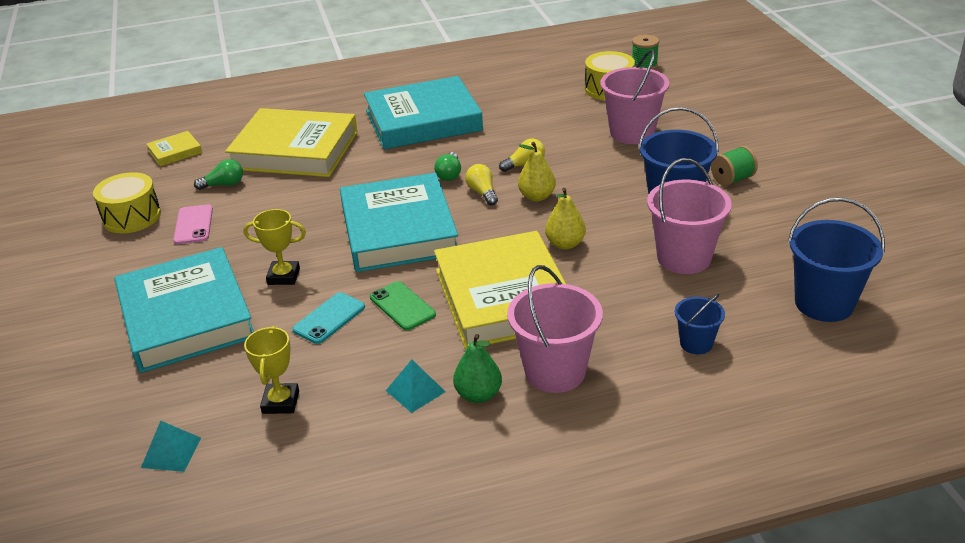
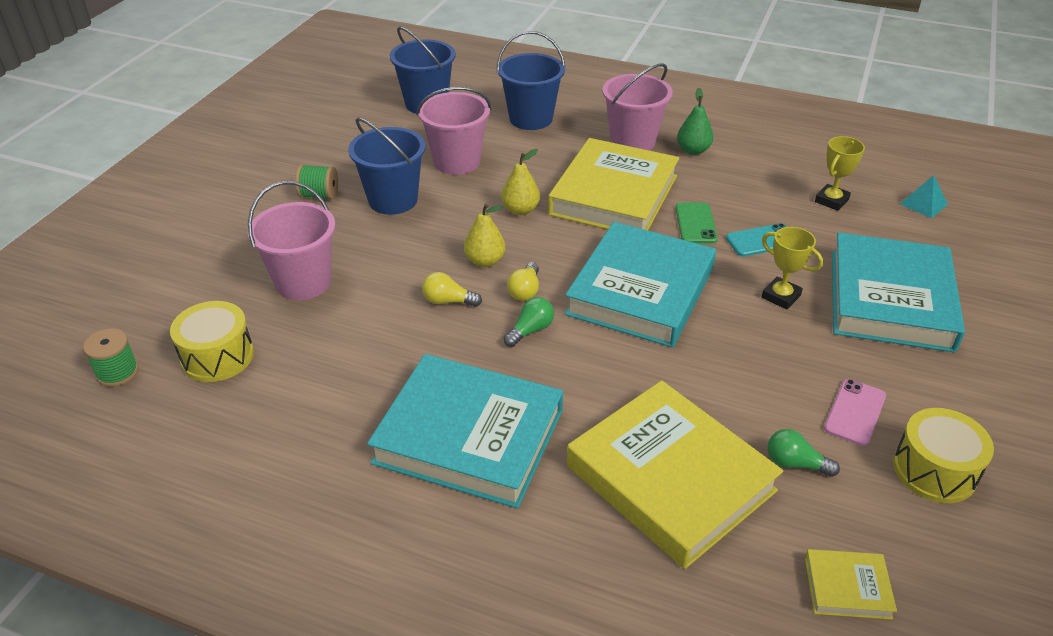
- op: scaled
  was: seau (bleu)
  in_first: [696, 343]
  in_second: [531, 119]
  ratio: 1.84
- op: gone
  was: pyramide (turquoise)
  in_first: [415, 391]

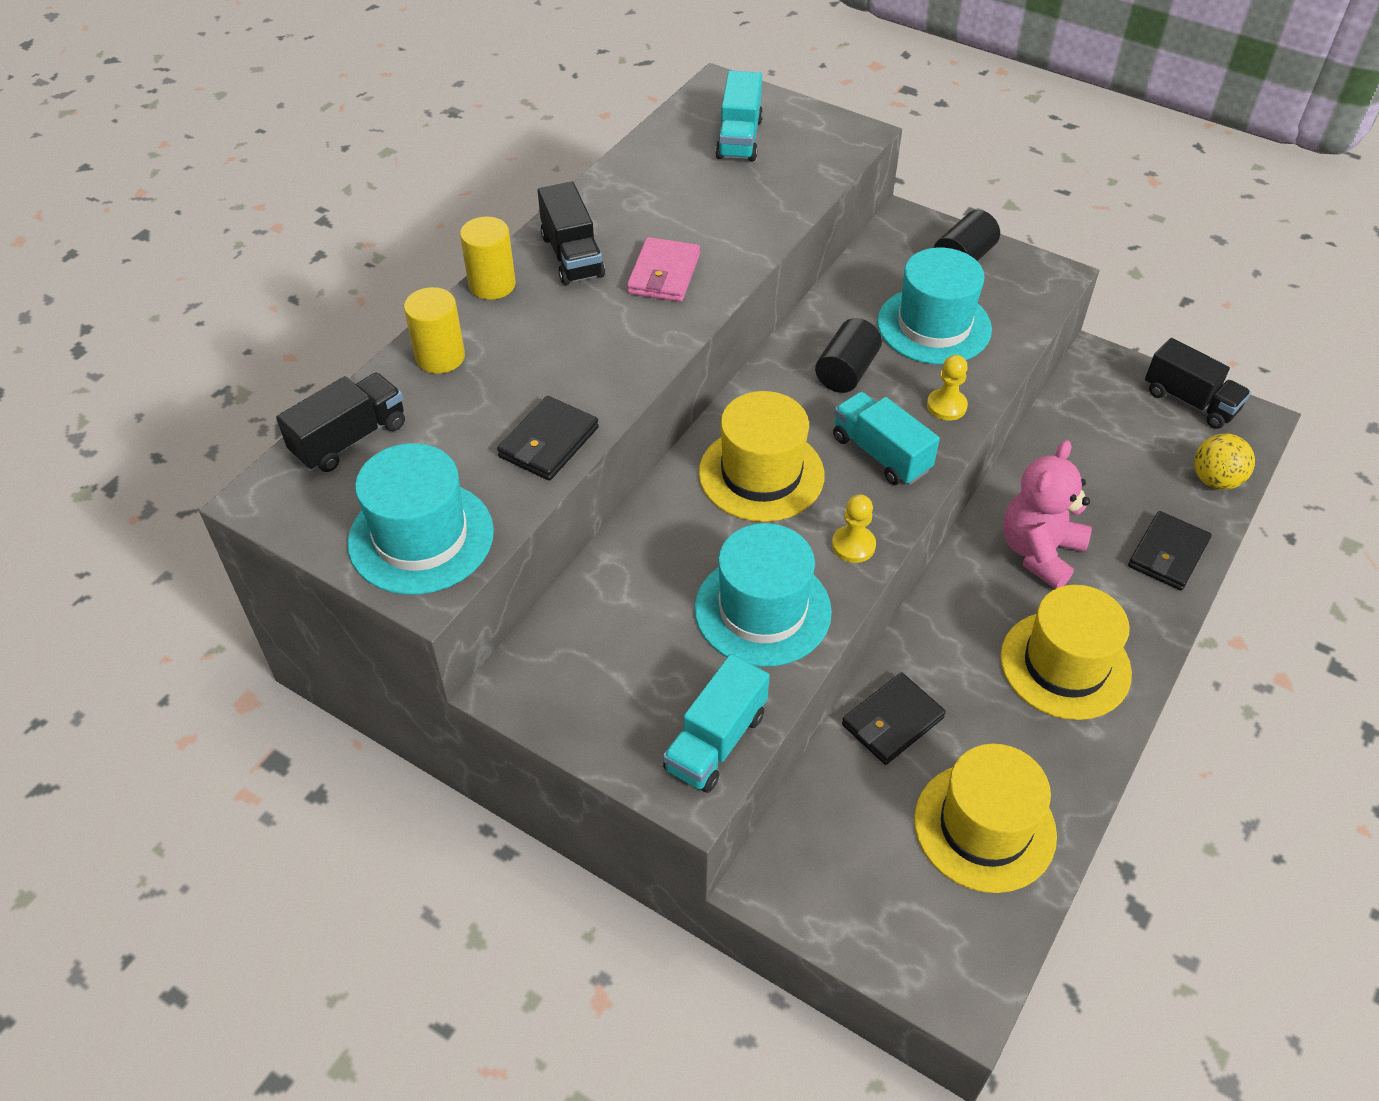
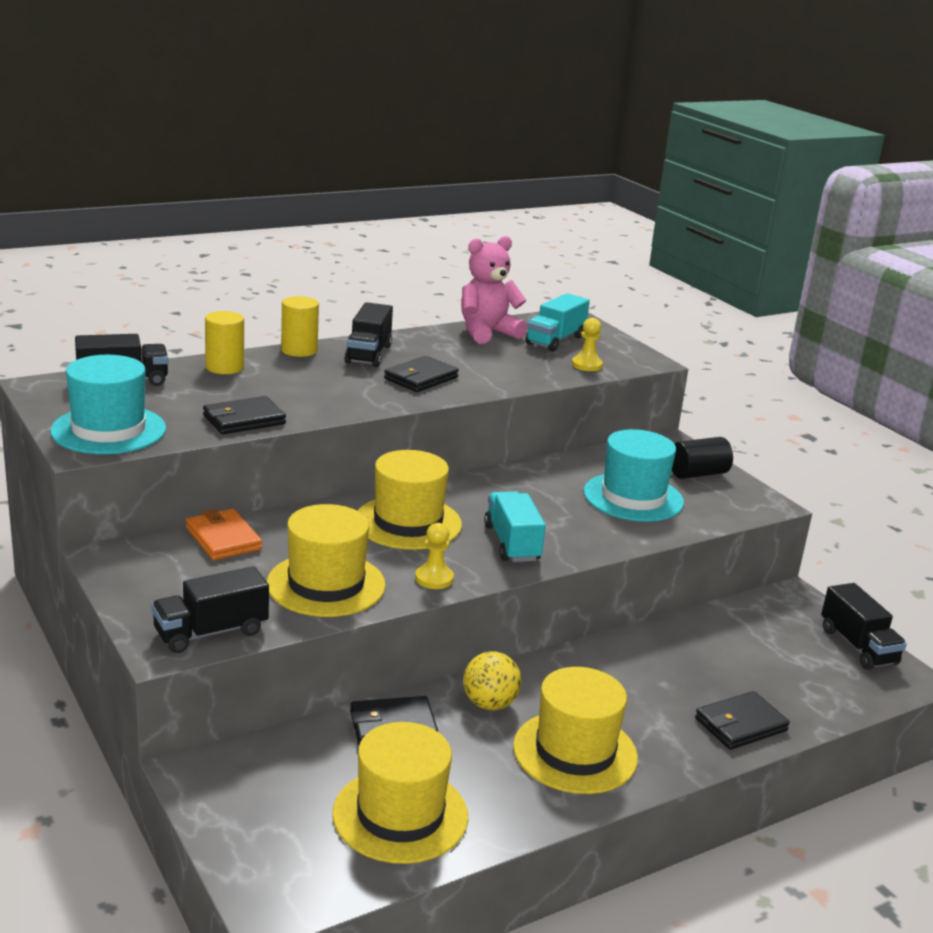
- op: repainted
  was: portefeuille (rose)
  now: portefeuille (noir)
  in_first: [664, 274]
  in_second: [421, 378]
- op: gone
  was: cylindre (noir)
  in_first: [846, 371]
- op: shifted
  was: pion (jaune)
  in_first: [946, 406]
  in_second: [586, 365]
- op: shifted
  was: balle (jaune)
  in_first: [1215, 480]
  in_second: [489, 704]
- op: shifted
  was: ours en peluche (rose)
  in_first: [1039, 552]
  in_second: [487, 333]
- op: repainted
  was: chapeau (turquoise)
  now: chapeau (jaune)
  in_first: [762, 610]
  in_second: [326, 584]
- op: repainted
  was: camion (turquoise)
  now: camion (noir)
  in_first: [716, 741]
  in_second: [211, 632]
- op: new
  now: portefeuille (orange)
  in_second: [223, 539]

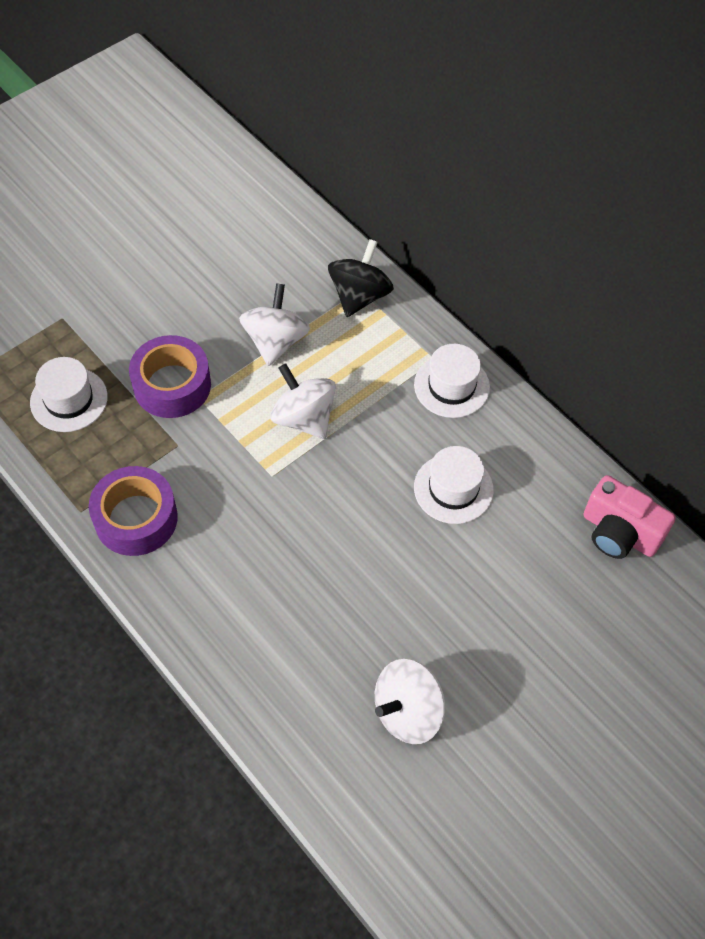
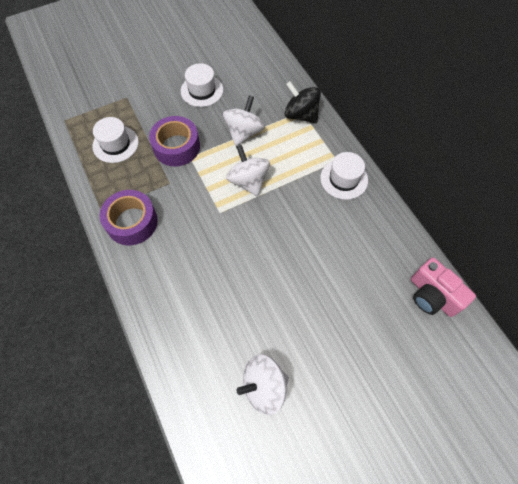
- op: rotated
  was: toupie (noir)
  in_first: [359, 296]
  in_second: [301, 115]
  clockwise: -90
- op: shifted
  was: chapeau (blanc)
  in_first: [453, 488]
  in_second: [202, 90]

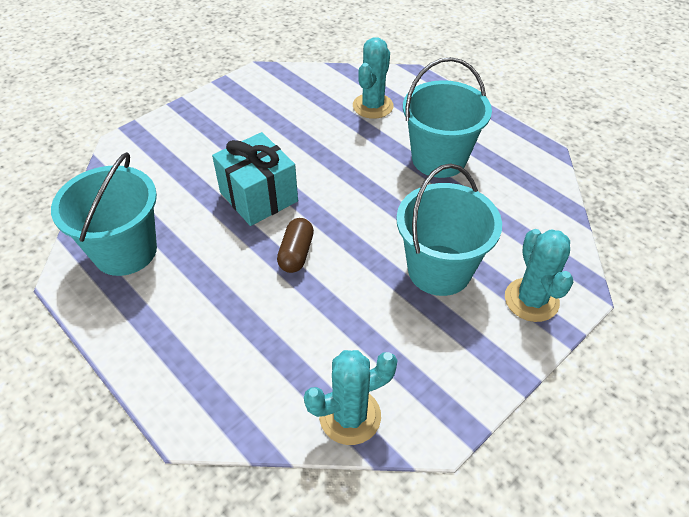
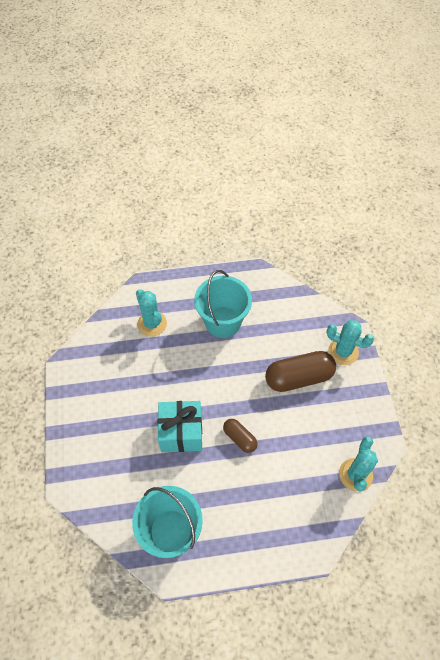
- op: swapped
  was: seau (turquoise)
  now: gélule (marron)
  in_first: [439, 270]
  in_second: [299, 377]

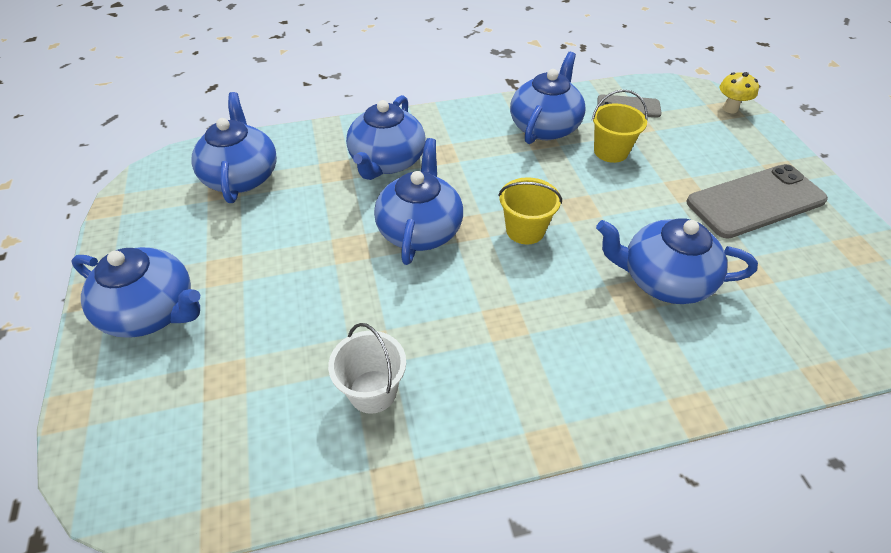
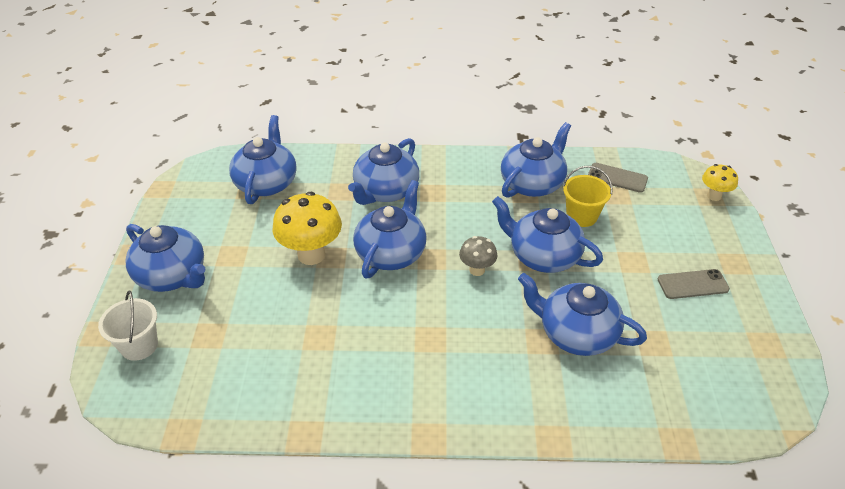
- op: scaled
  was: téléphone (gris)
  in_first: [755, 201]
  in_second: [692, 284]
  ratio: 0.55
- op: swapped
  was: seau (jaune)
  now: champignon (gris)
  in_first: [525, 230]
  in_second: [477, 270]
- op: shifted
  was: seau (blanc)
  in_first: [373, 391]
  in_second: [139, 345]
- op: new
  now: champignon (jaune)
  in_second: [311, 255]
- op: new
  now: théière (bleu)
  in_second: [543, 256]

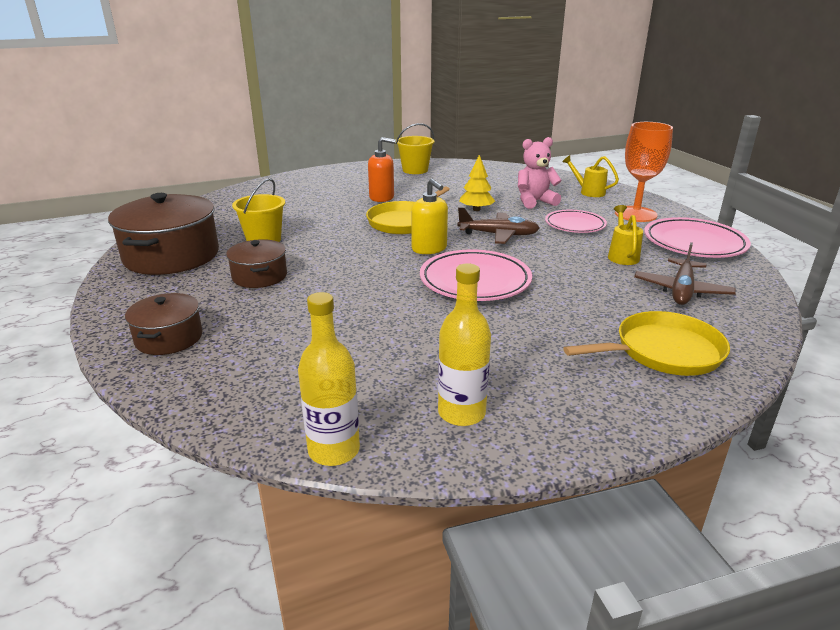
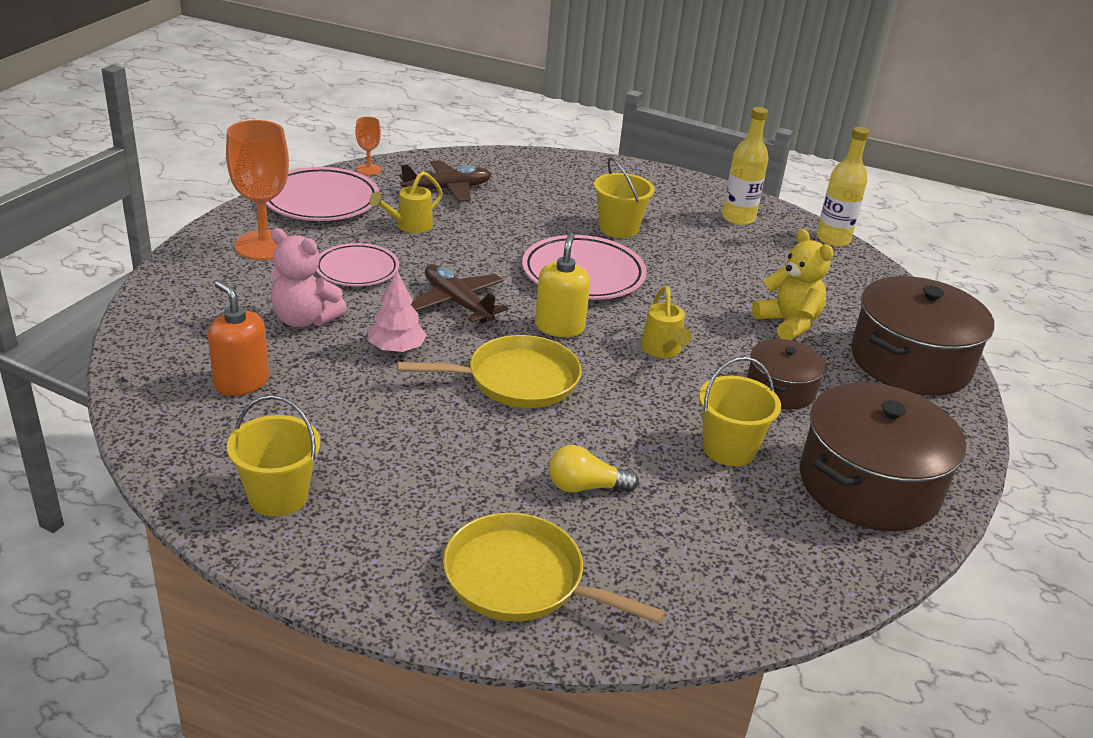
- op: shifted
  was: distributeur de savon (orange)
  in_first: [382, 197]
  in_second: [241, 382]
- op: repainted
  was: arbre (jaune)
  now: arbre (rose)
  in_first: [476, 209]
  in_second: [396, 349]
- op: shifted
  was: arrosoir (jaune)
  in_first: [588, 192]
  in_second: [662, 351]
- op: scaled
  was: marmite (marron)
  in_first: [169, 338]
  in_second: [910, 361]
  ratio: 1.81
- op: shifted
  was: poêle (jaune)
  in_first: [663, 351]
  in_second: [520, 579]
- op: new
  now: verre à pied (orange)
  in_second: [368, 169]
- op: new
  now: seau (jaune)
  in_second: [618, 228]
- op: new
  now: ours en peluche (jaune)
  in_second: [788, 323]
- op: new
  now: ampoule (jaune)
  in_second: [585, 487]

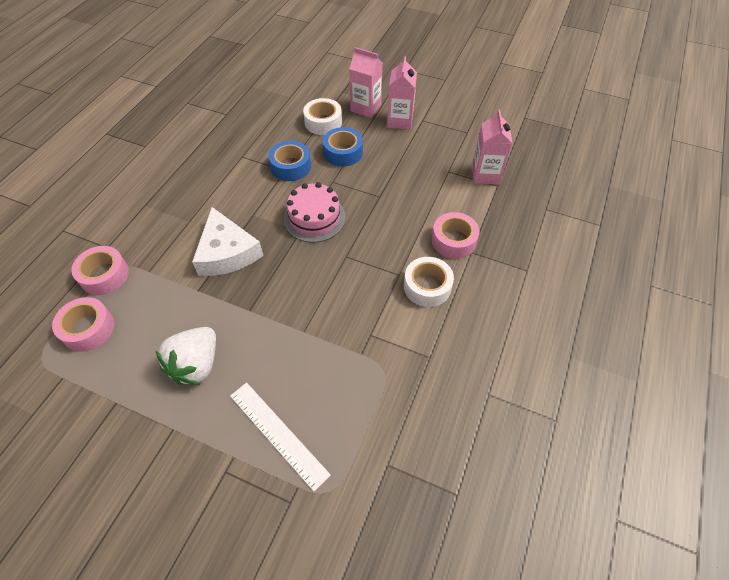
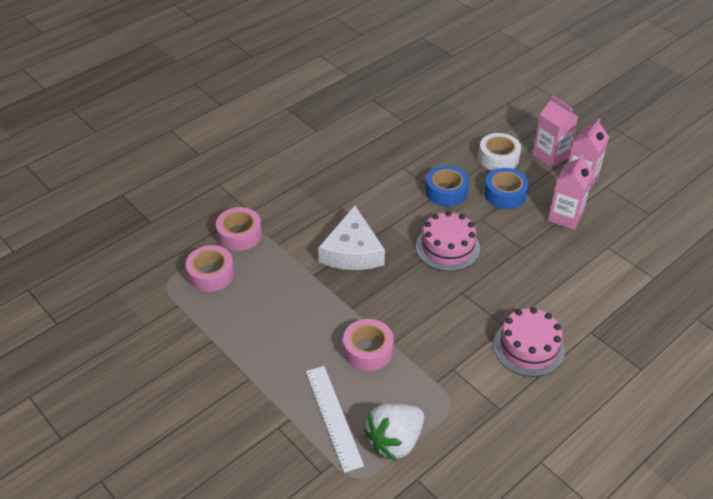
- op: shifted
  was: brique de lait (rose)
  in_first: [485, 175]
  in_second: [565, 217]
- op: shifted
  was: ruban adhésif (rose)
  in_first: [453, 240]
  in_second: [368, 350]
- op: swapped
  was: ruban adhésif (blanc)
  now: gâteau (rose)
  in_first: [427, 286]
  in_second: [528, 347]
- op: shifted
  was: fraise (blanc)
  in_first: [196, 365]
  in_second: [395, 441]

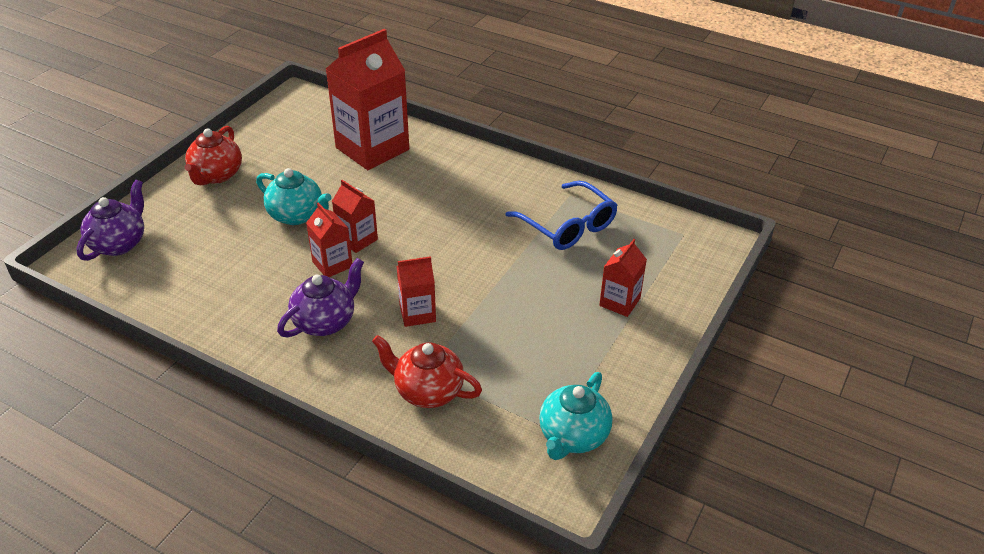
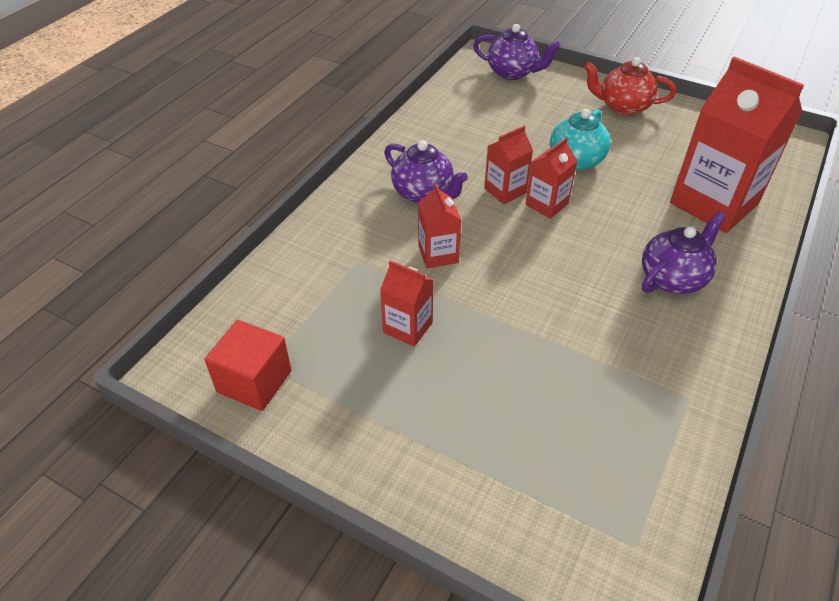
- op: gone
  was: lunettes (bleu)
  in_first: [568, 226]
- op: shifted
  was: brique de lait (rouge)
  in_first: [619, 302]
  in_second: [407, 327]
- op: gone
  was: théière (rouge)
  in_first: [427, 391]
- op: swapped
  was: théière (turquoise)
  now: cube (rouge)
  in_first: [573, 437]
  in_second: [254, 381]
- op: new
  now: théière (violet)
  in_second: [673, 278]

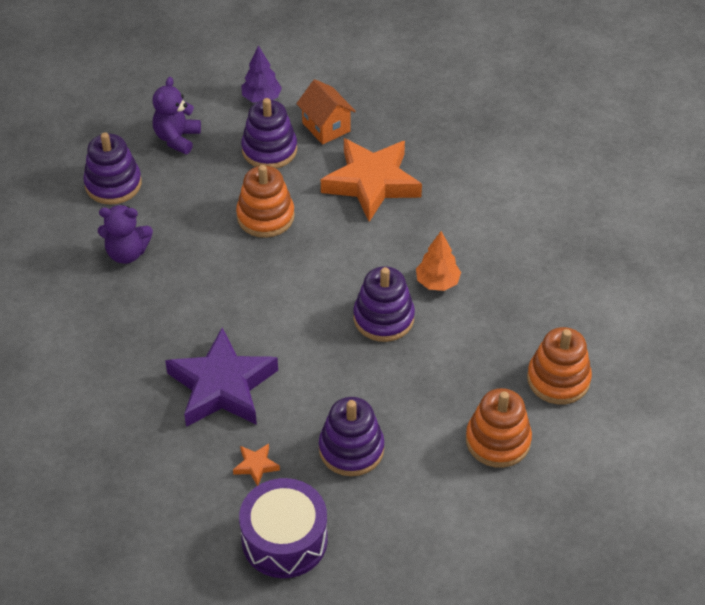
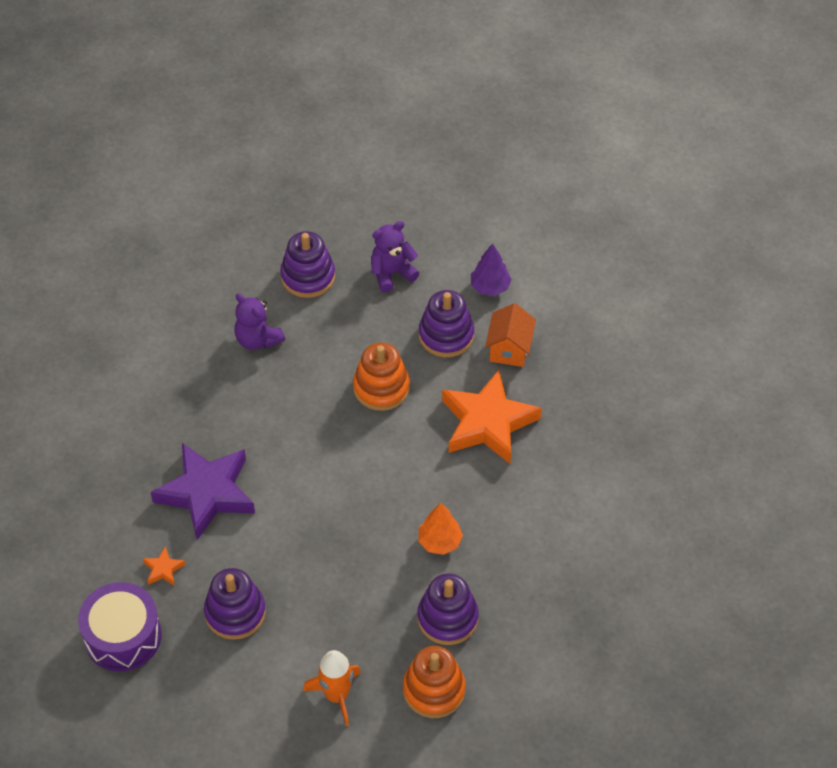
- op: shifted
  was: jouet à empiler (violet)
  in_first: [383, 318]
  in_second: [447, 618]
- op: swapped
  was: jouet à empiler (orange)
  now: fusée (orange)
  in_first: [498, 441]
  in_second: [336, 695]

